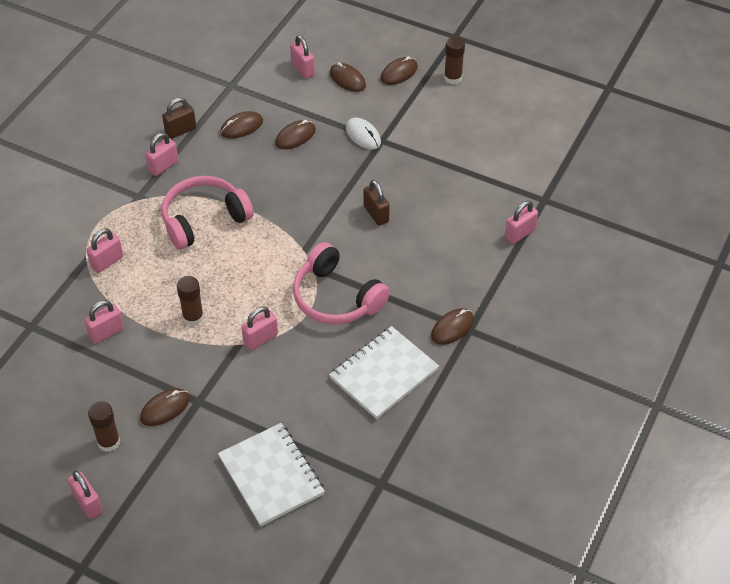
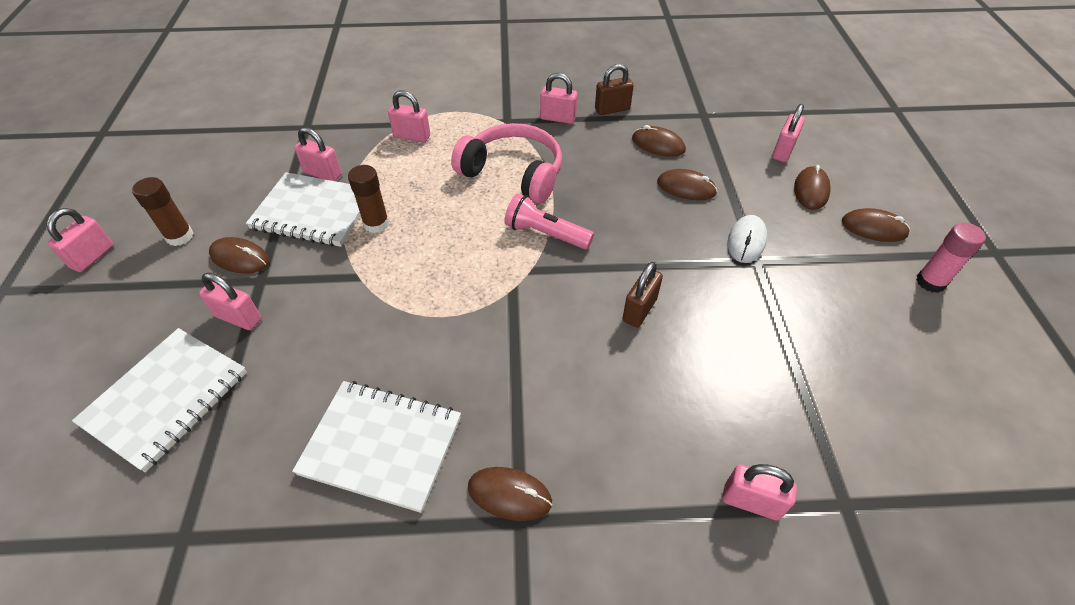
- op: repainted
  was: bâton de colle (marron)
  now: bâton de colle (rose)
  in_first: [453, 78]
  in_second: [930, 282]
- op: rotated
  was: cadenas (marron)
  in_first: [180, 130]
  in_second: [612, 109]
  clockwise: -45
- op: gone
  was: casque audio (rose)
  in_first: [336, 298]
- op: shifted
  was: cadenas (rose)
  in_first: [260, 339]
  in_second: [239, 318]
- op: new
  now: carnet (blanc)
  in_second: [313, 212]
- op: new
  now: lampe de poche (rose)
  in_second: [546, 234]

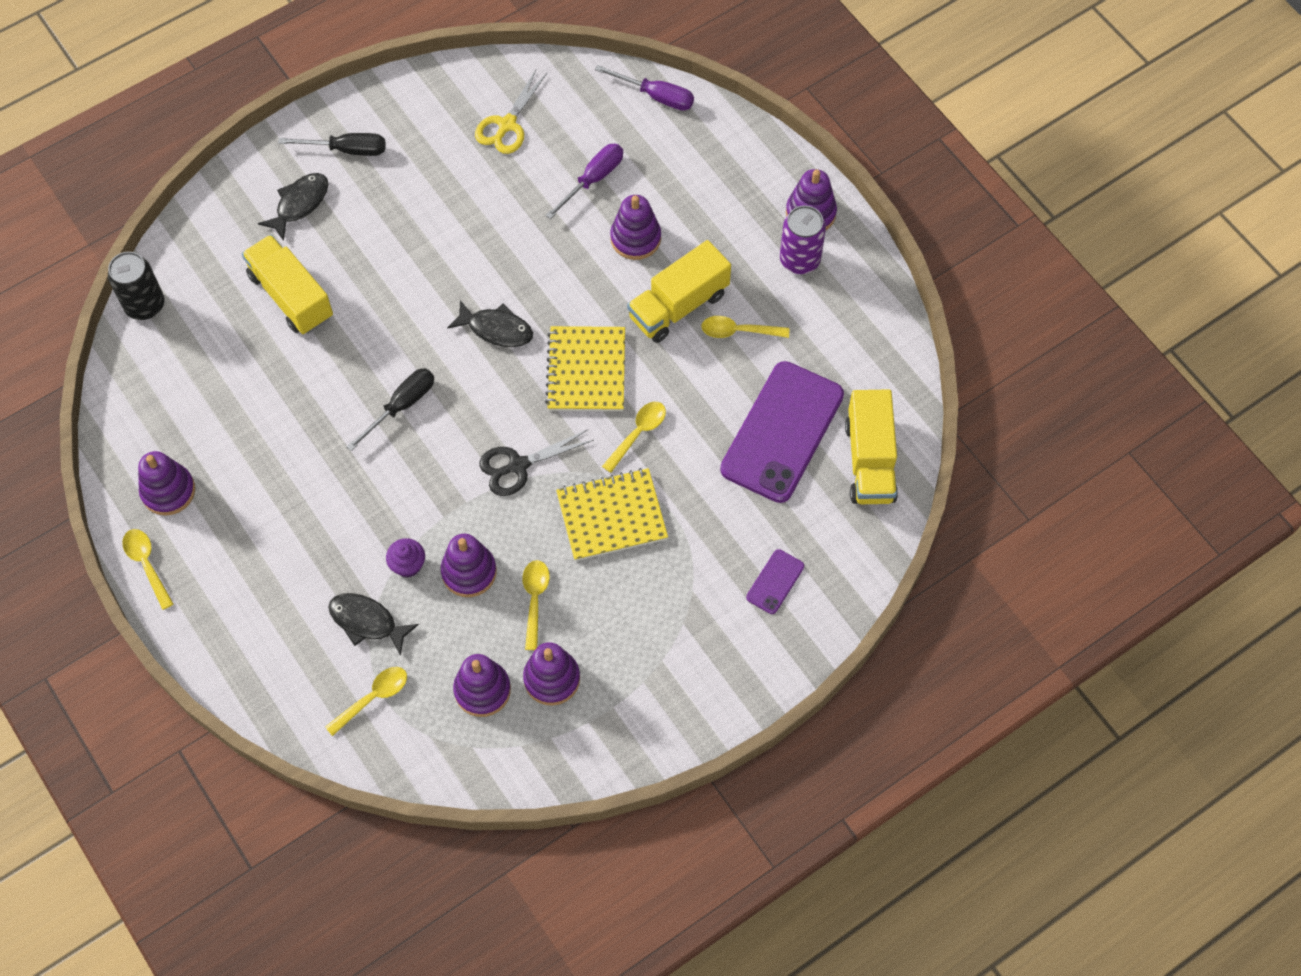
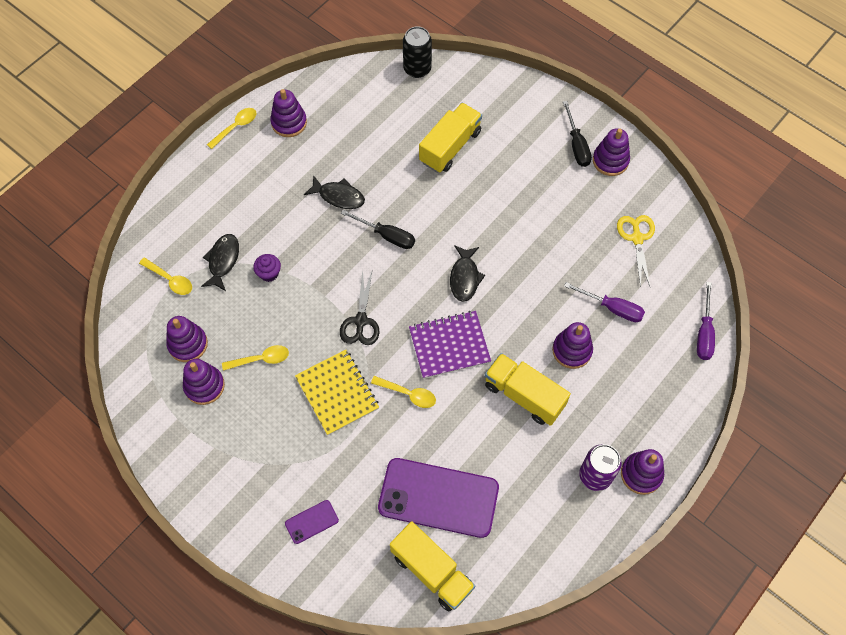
- op: rotated
  was: ciseaux (jaune)
  in_first: [507, 125]
  in_second: [637, 238]
  clockwise: 75
- op: shifted
  was: poisson (noir)
  in_first: [299, 204]
  in_second: [338, 196]
- op: gone
  was: cuillère (jaune)
  in_first: [738, 331]
- op: repainted
  was: carnet (jaune)
  now: carnet (violet)
  in_first: [586, 371]
  in_second: [449, 345]
- op: rotated
  was: camion (jaune)
  in_first: [869, 461]
  in_second: [432, 571]
  clockwise: -120
- op: rotated
  was: ciseaux (noir)
  in_first: [518, 466]
  in_second: [361, 321]
  clockwise: -135
- op: shifted
  was: jouet à empiler (violet)
  in_first: [469, 572]
  in_second: [610, 161]
- op: rotated
  was: téléphone (violet)
  in_first: [775, 582]
  in_second: [311, 522]
  clockwise: -45

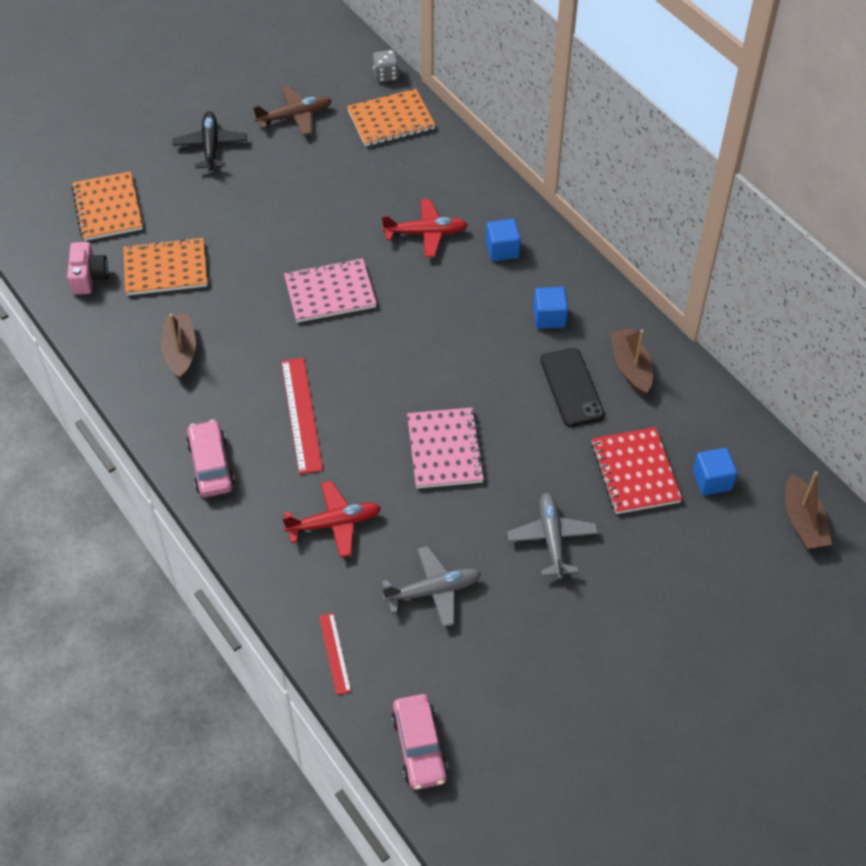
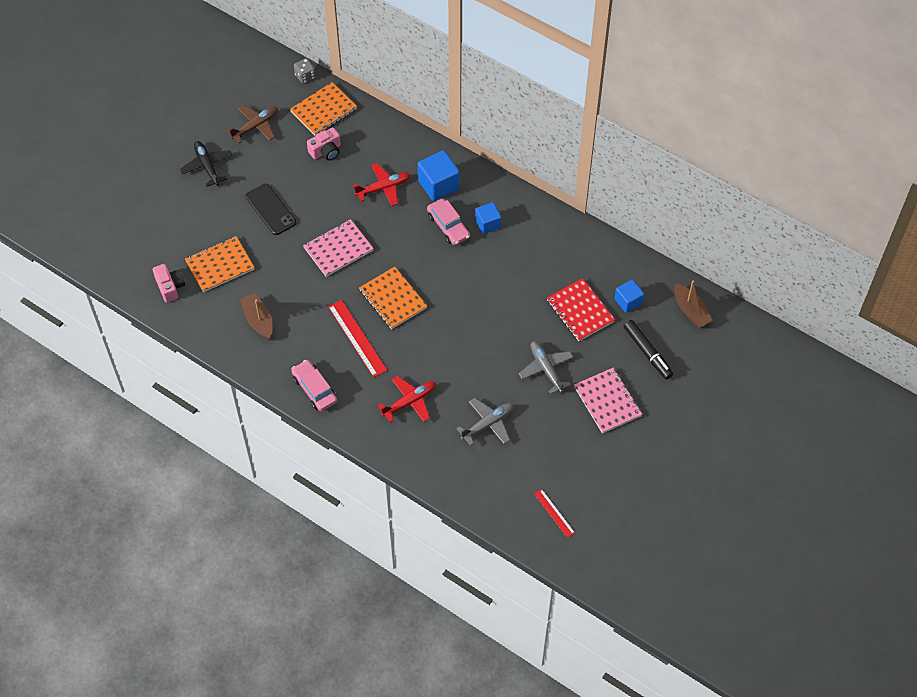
- op: shifted
  was: carnet (orange)
  in_first: [108, 208]
  in_second: [393, 299]
- op: scaled
  was: cube (bleu)
  in_first: [502, 250]
  in_second: [438, 185]
  ratio: 1.58
- op: gone
  was: bateau (marron)
  in_first: [631, 367]
- op: shifted
  was: téléphone (noir)
  in_first: [572, 387]
  in_second: [271, 209]
- op: shifted
  was: carnet (rose)
  in_first: [444, 450]
  in_second: [607, 401]
- op: shifted
  was: règle (rouge)
  in_first: [335, 653]
  in_second: [554, 513]
- op: shifted
  was: voiture (rose)
  in_first: [419, 747]
  in_second: [448, 226]
- op: new
  now: appareil photo (rose)
  in_second: [326, 151]
- op: new
  now: feutre (noir)
  in_second: [647, 352]

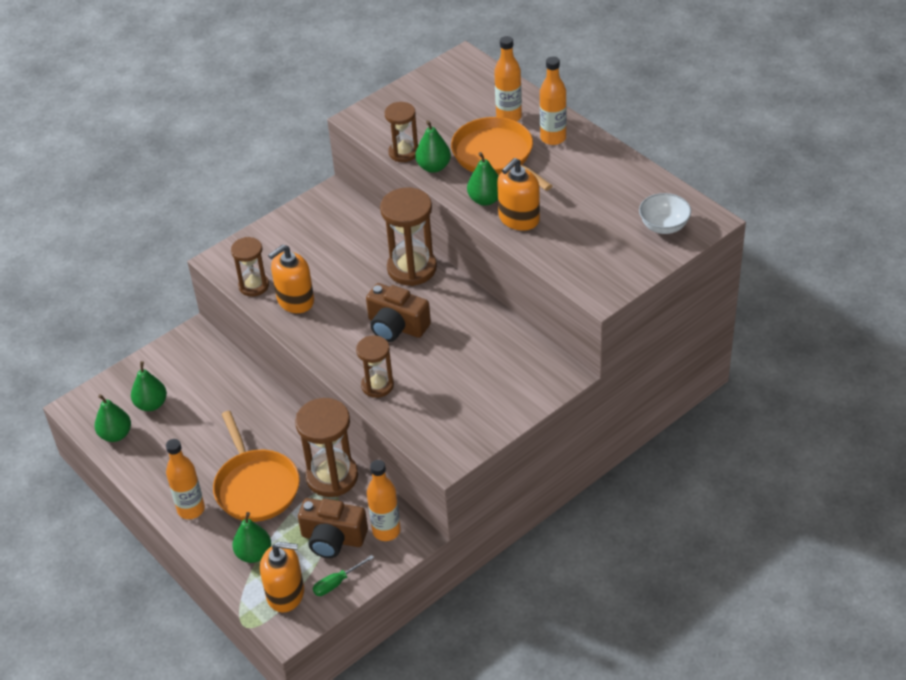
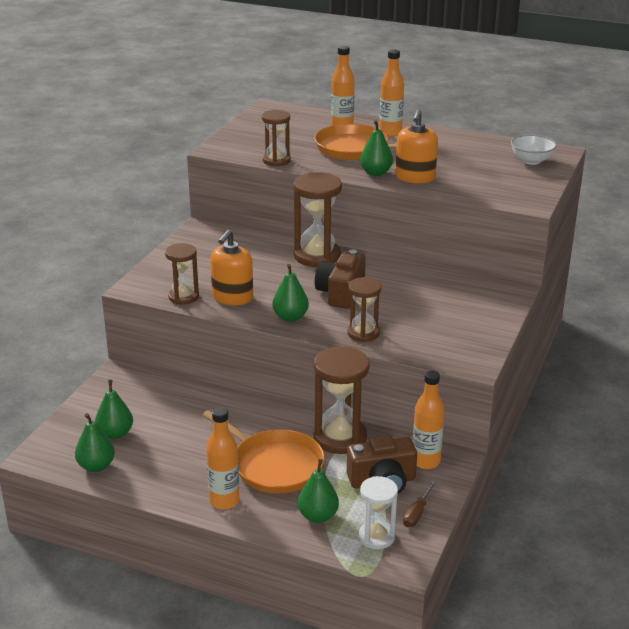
- op: shifted
  was: poire (vert)
  in_first: [433, 167]
  in_second: [290, 317]
- op: rotated
  was: appareil photo (marron)
  in_first: [396, 326]
  in_second: [341, 293]
  clockwise: 105
- op: swapped
  was: distributeur de savon (orange)
  now: sablier (blanc)
  in_first: [285, 594]
  in_second: [376, 537]
- op: repainted
  was: tournevis (vert)
  now: tournevis (marron)
  in_first: [337, 583]
  in_second: [417, 513]

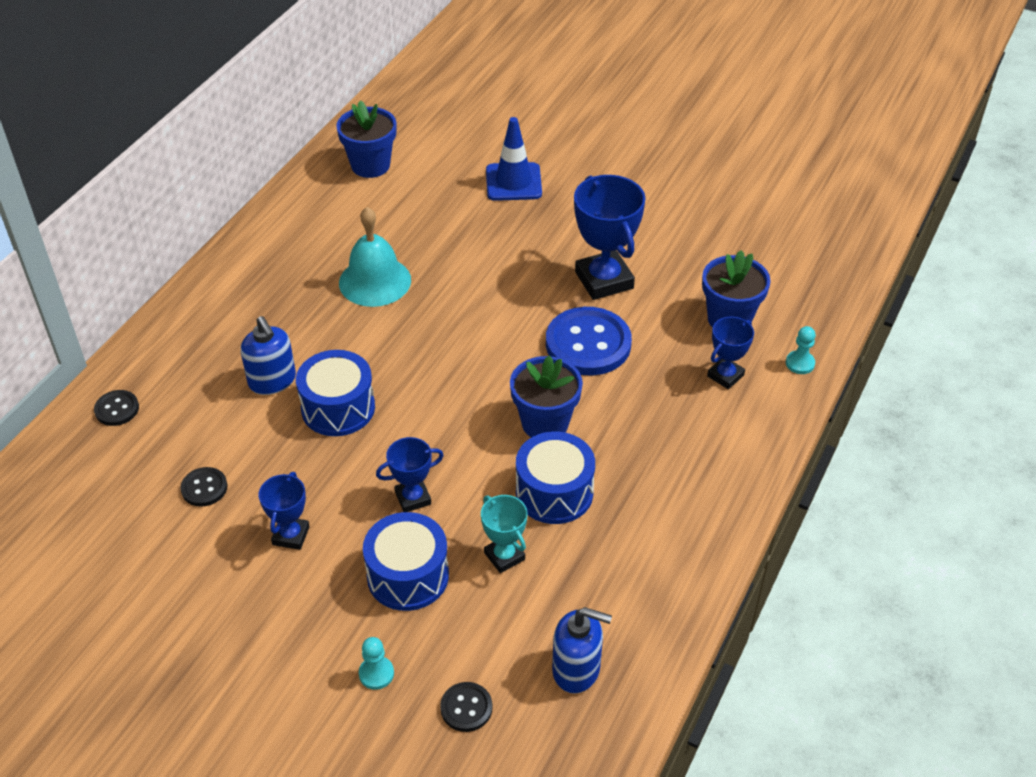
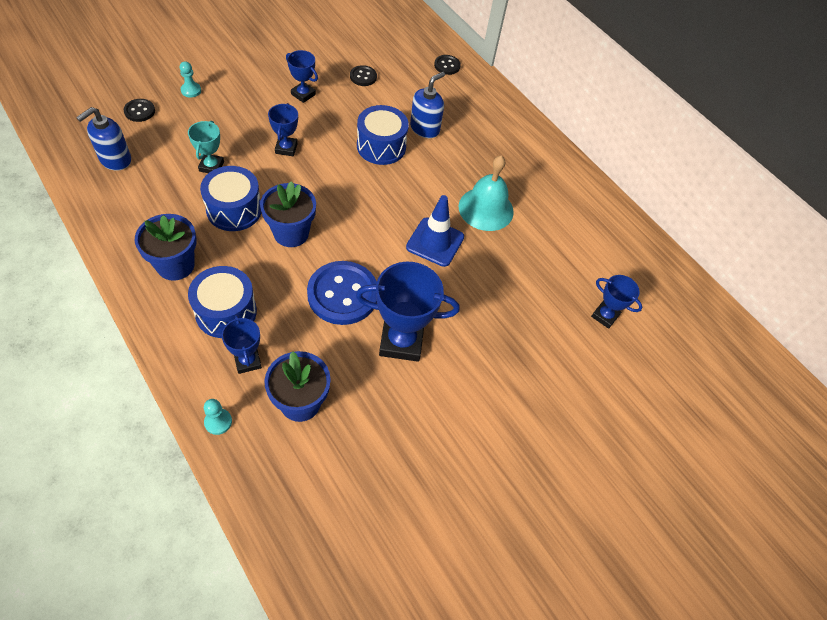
- op: shifted
  was: pot de fleurs (bleu)
  in_first: [370, 165]
  in_second: [175, 265]
- op: shifted
  was: cône de chantier (bleu)
  in_first: [513, 182]
  in_second: [435, 242]
- op: rotated
  was: distributeur de savon (bleu)
  in_first: [272, 381]
  in_second: [425, 128]
  clockwise: 135
- op: rotated
  was: trophée (turquoise)
  in_first: [504, 556]
  in_second: [211, 166]
  clockwise: -75
- op: shifted
  was: tambour (bleu)
  in_first: [408, 576]
  in_second: [226, 312]
- op: new
  now: trophée (bleu)
  in_second: [604, 316]

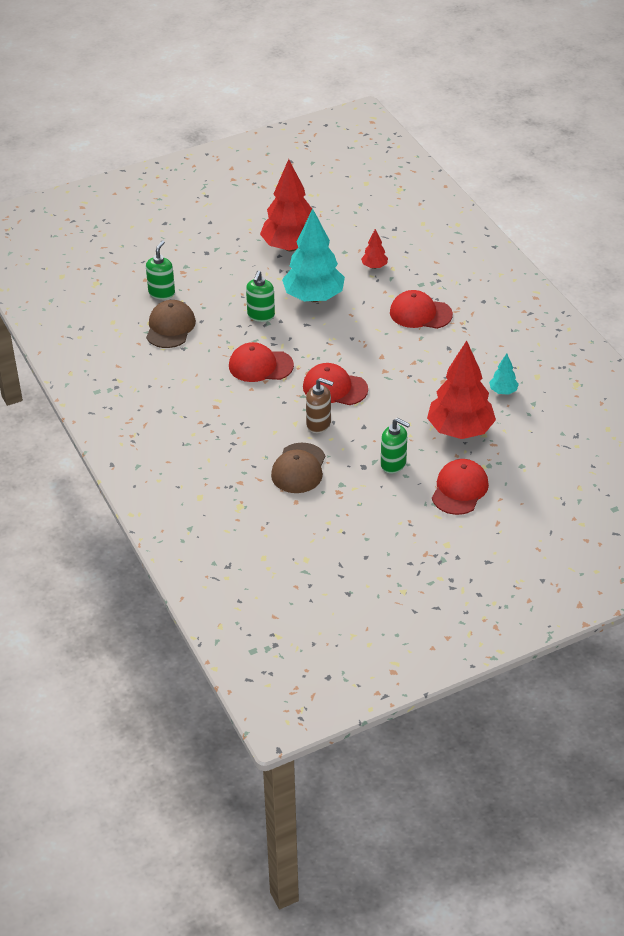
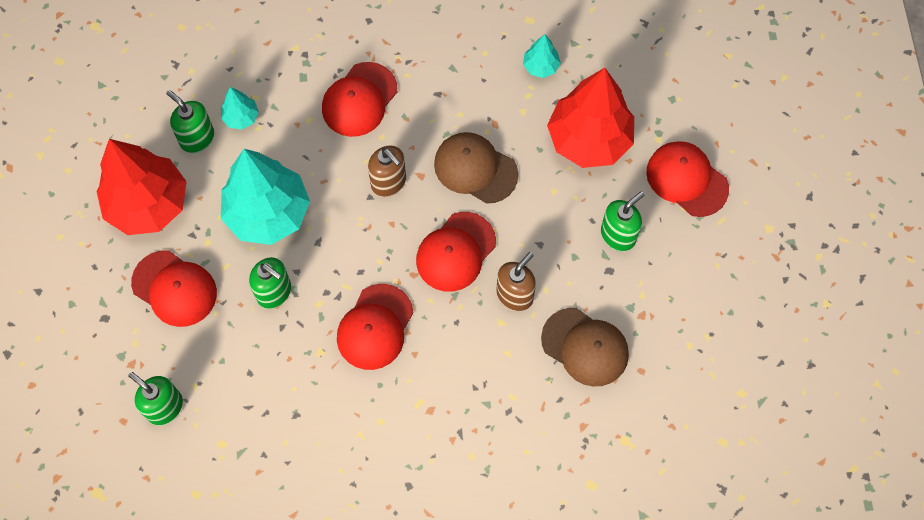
- op: repainted
  was: arbre (rouge)
  now: arbre (turquoise)
  in_first: [374, 266]
  in_second: [241, 117]
- op: shifted
  was: casquette (marron)
  in_first: [170, 327]
  in_second: [475, 169]
- op: new
  now: distributeur de savon (vert)
  in_second: [197, 138]
- op: new
  now: distributeur de savon (marron)
  in_second: [389, 182]
- op: new
  now: casquette (rouge)
  in_second: [174, 288]

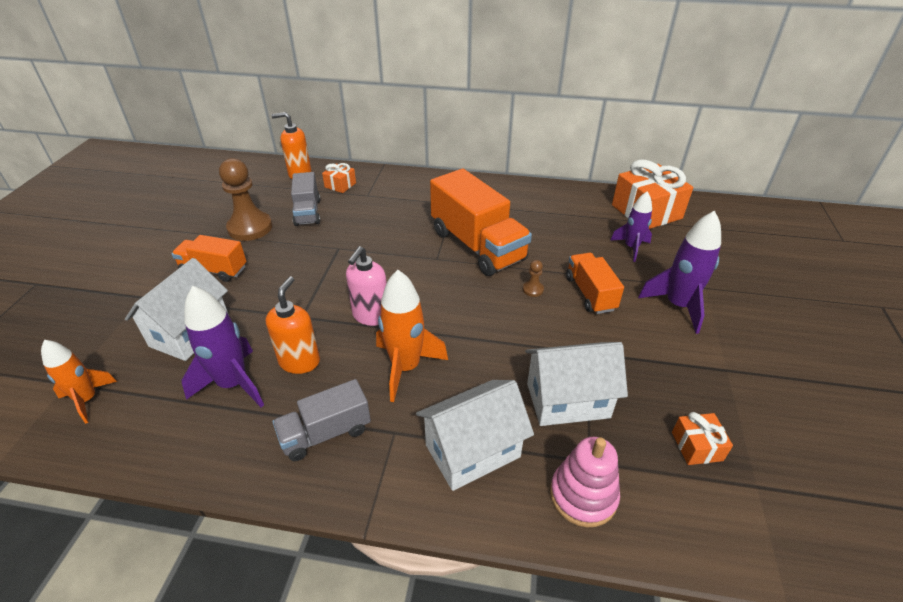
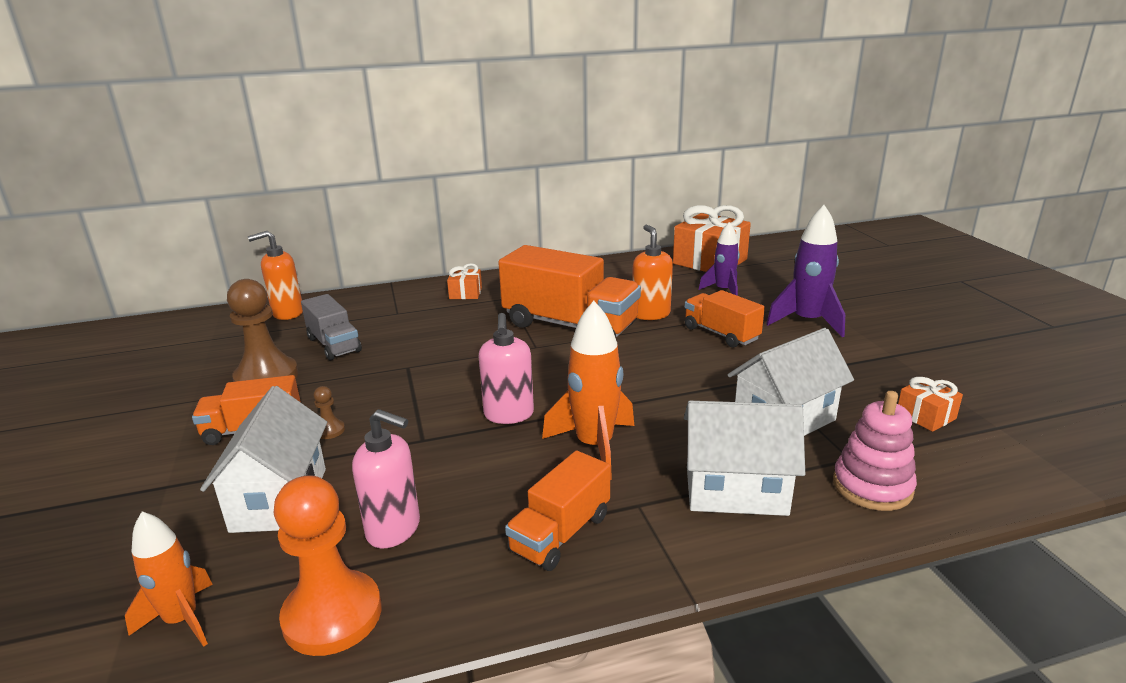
- op: shifted
  was: cadeau (orange)
  in_first: [340, 185]
  in_second: [465, 293]
- op: shifted
  was: pion (marron)
  in_first: [533, 289]
  in_second: [330, 430]
- op: shifted
  was: distributeur de savon (orange)
  in_first: [299, 361]
  in_second: [650, 314]
- op: swapped
  was: fusée (violet)
  now: distributeur de savon (rose)
  in_first: [233, 384]
  in_second: [394, 529]
- op: repainted
  was: camion (gris)
  now: camion (orange)
  in_first: [326, 433]
  in_second: [560, 533]
- op: rotated
  was: maison (blanc)
  in_first: [472, 451]
  in_second: [735, 490]
  clockwise: 60
- op: new
  now: pion (orange)
  in_second: [332, 615]

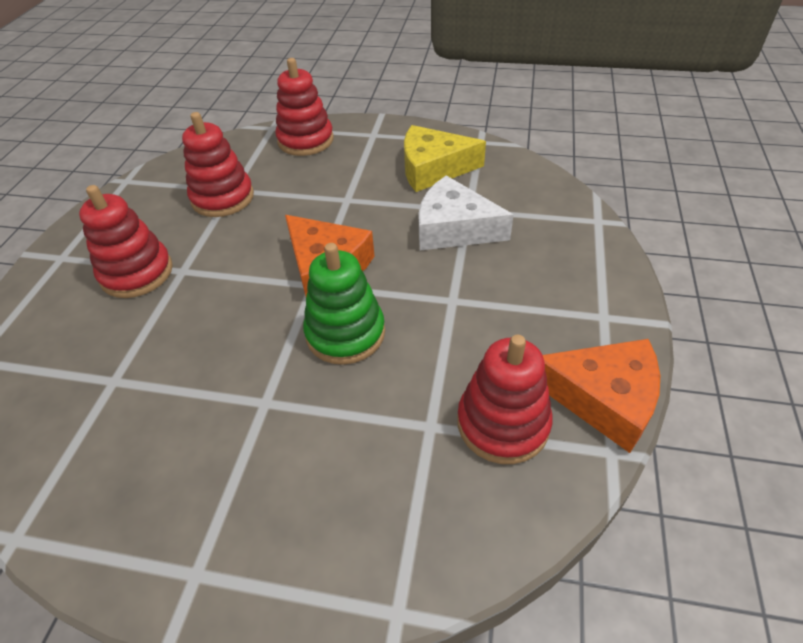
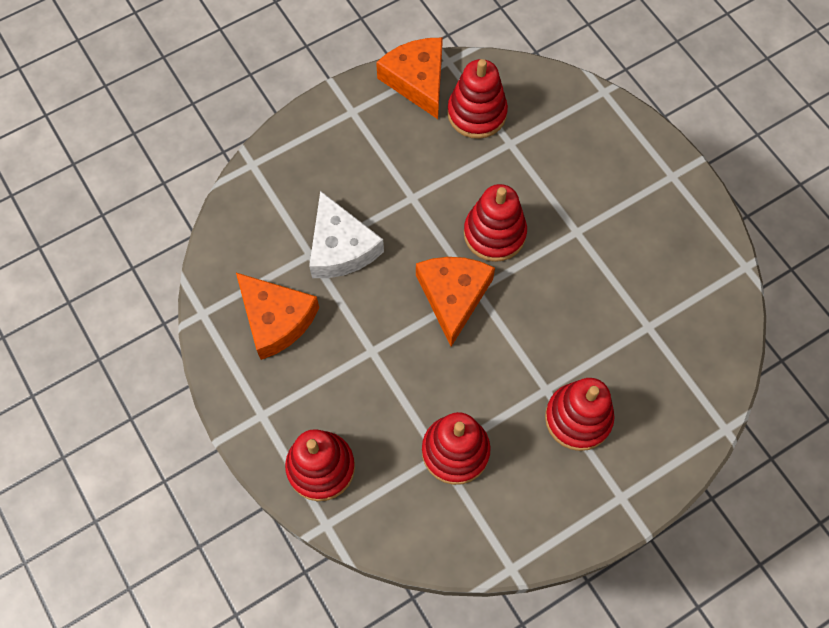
- op: repainted
  was: fromage (jaune)
  now: fromage (orange)
  in_first: [433, 169]
  in_second: [276, 319]
- op: repainted
  was: jouet à empiler (vert)
  now: jouet à empiler (rouge)
  in_first: [345, 333]
  in_second: [494, 233]

